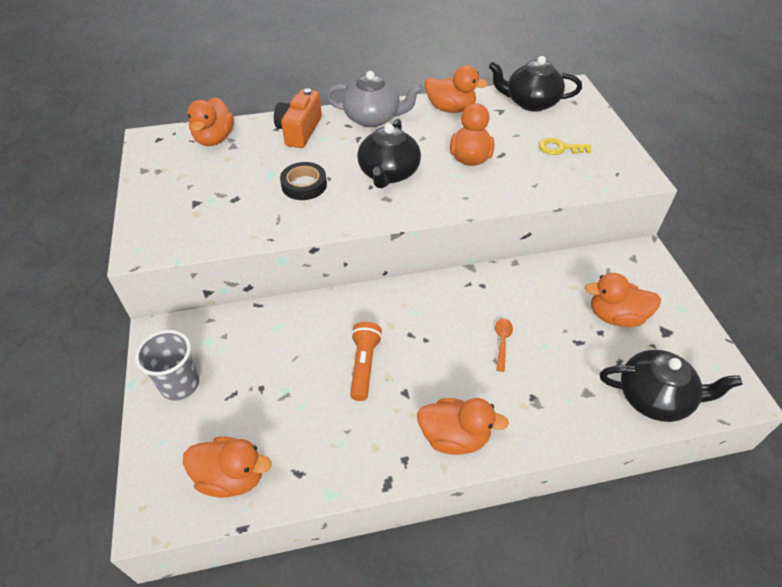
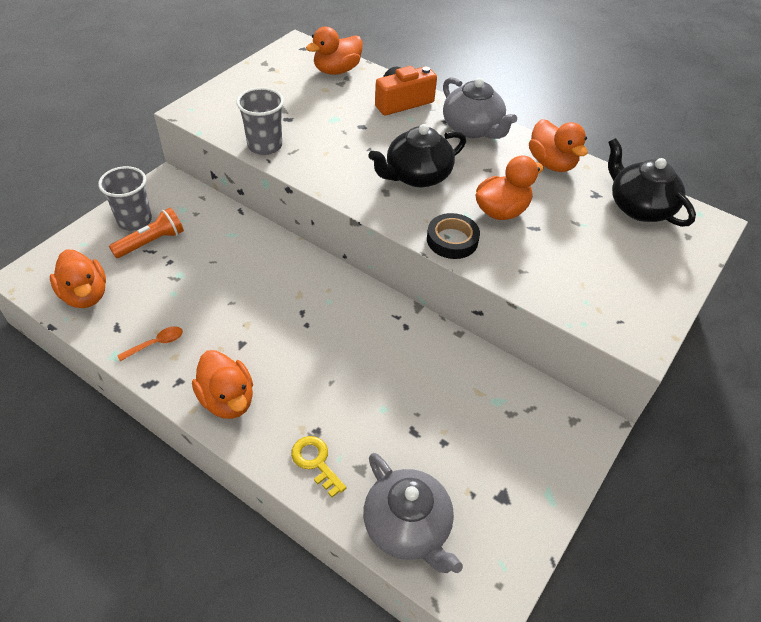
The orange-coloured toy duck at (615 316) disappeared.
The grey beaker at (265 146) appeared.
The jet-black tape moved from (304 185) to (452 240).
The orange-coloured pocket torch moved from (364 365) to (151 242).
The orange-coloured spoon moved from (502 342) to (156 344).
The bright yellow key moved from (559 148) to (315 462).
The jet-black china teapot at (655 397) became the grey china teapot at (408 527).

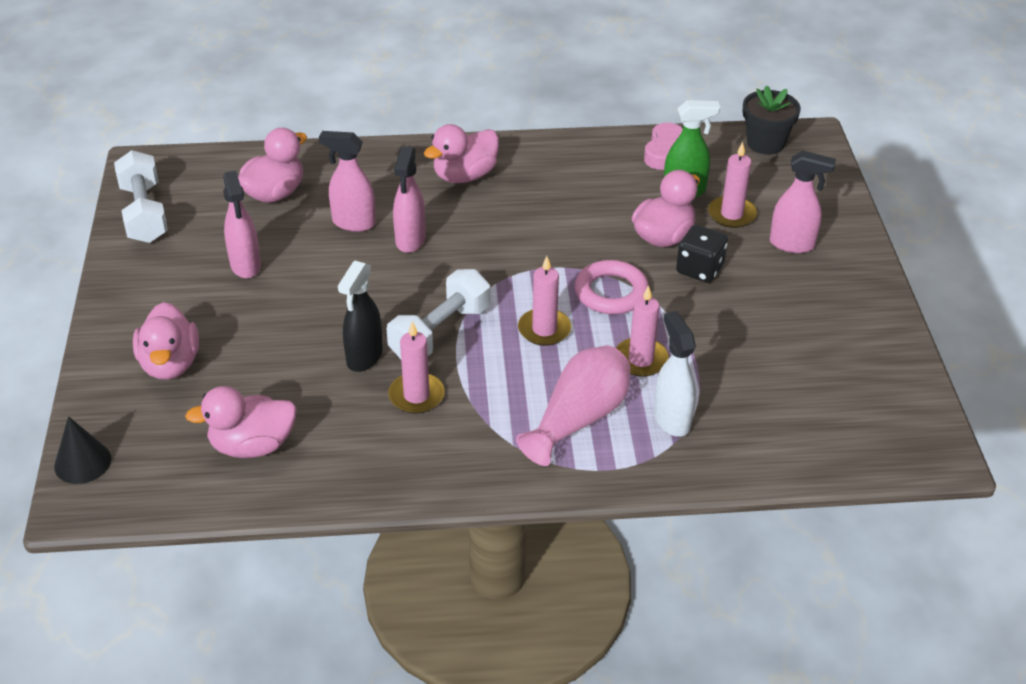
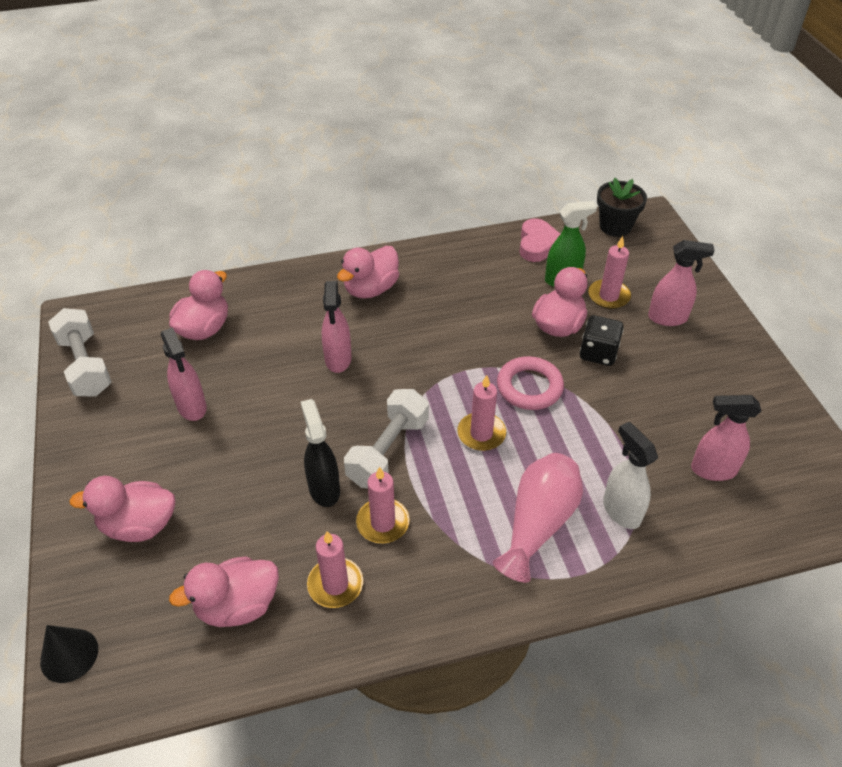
The rosy spray cleaner moved from (353 223) to (712 470).
The rosy candle moved from (641 360) to (335 584).
The rosy toy duck at (170 364) turned 105 degrees clockwise.
The jet-black spray cleaner at (364 357) turned 150 degrees clockwise.

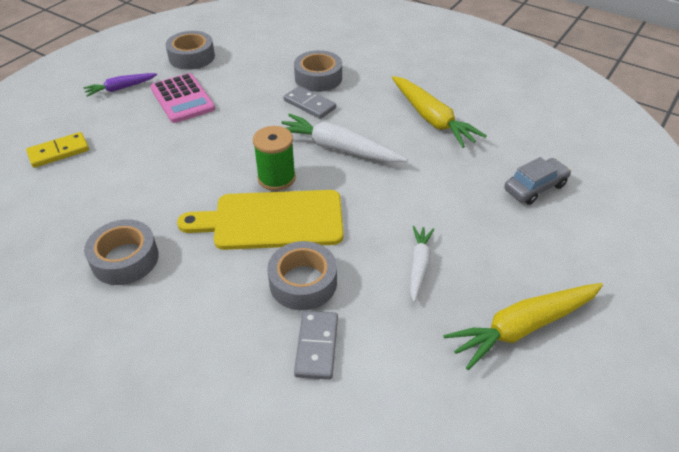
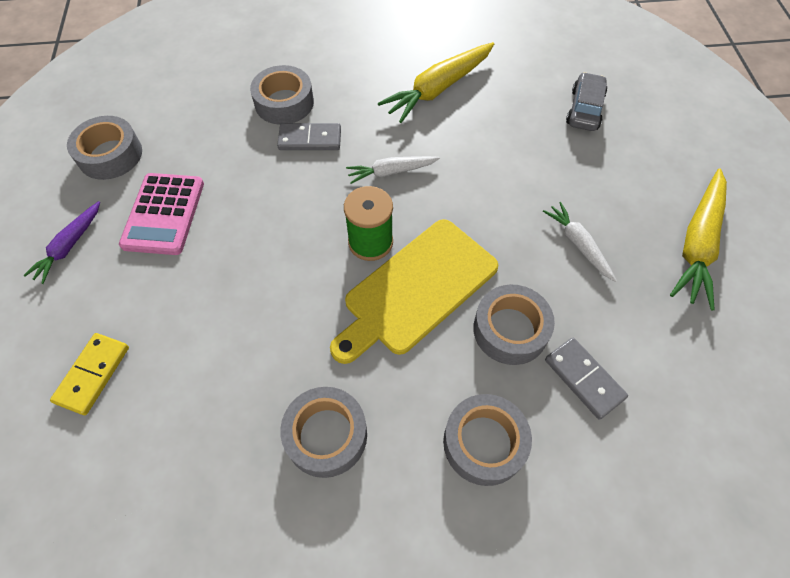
The grey tape at (484 443) appeared.
The rosy adding machine at (182 99) turned 75 degrees clockwise.
The bright yellow toy carrot at (432 119) turned 120 degrees clockwise.
The snow-white toy carrot at (338 148) changed to 0.59 times the size.

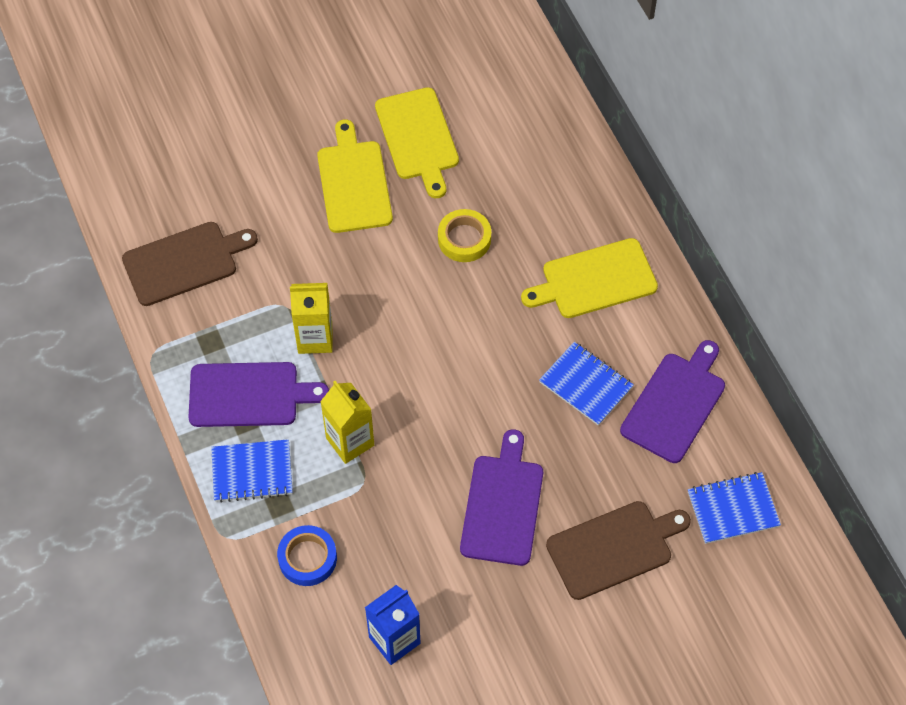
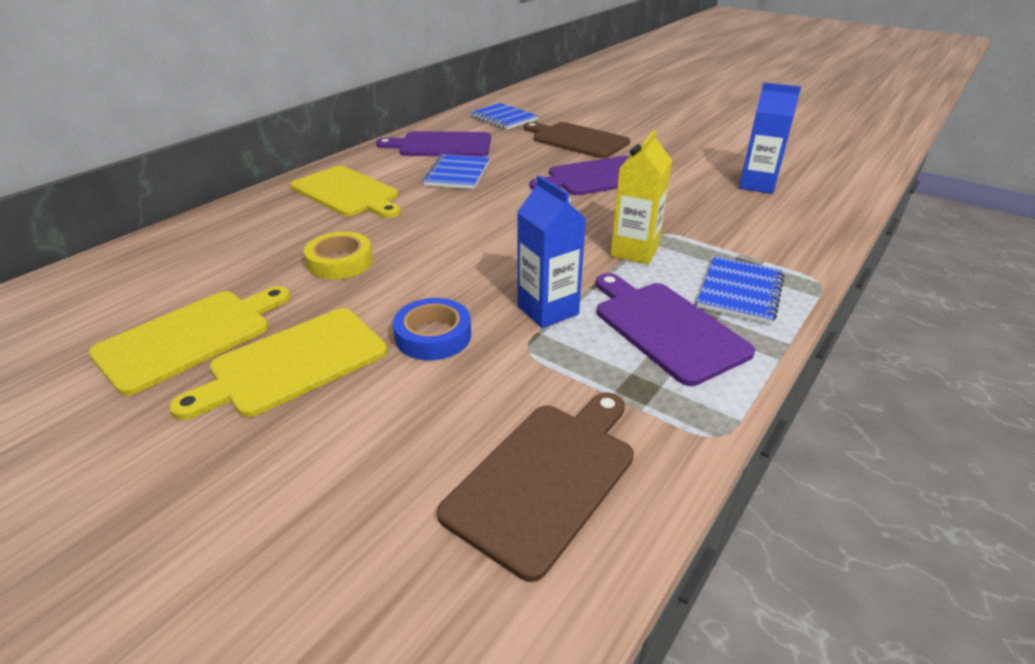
The cobalt tape moved from (307 558) to (433 336).
The bright yellow milk carton at (315 338) became the cobalt milk carton at (548 310).
The russet bread board at (184 262) turned 90 degrees clockwise.
The cobalt notebook at (252 472) turned 60 degrees clockwise.

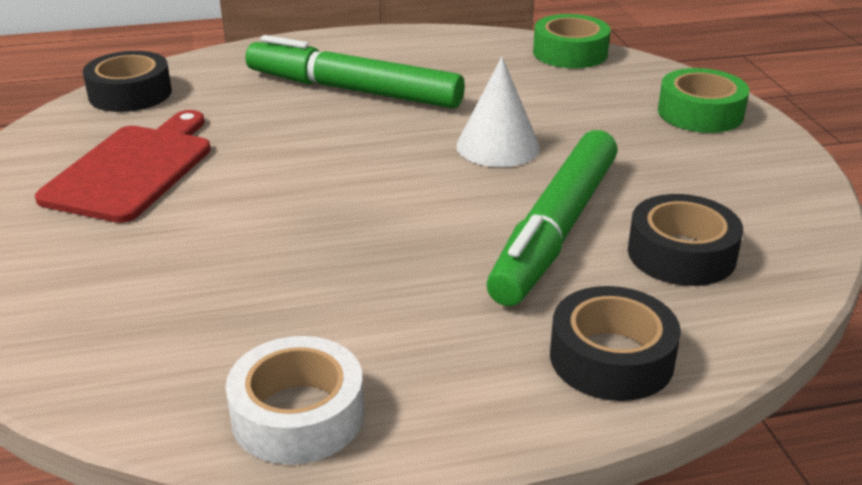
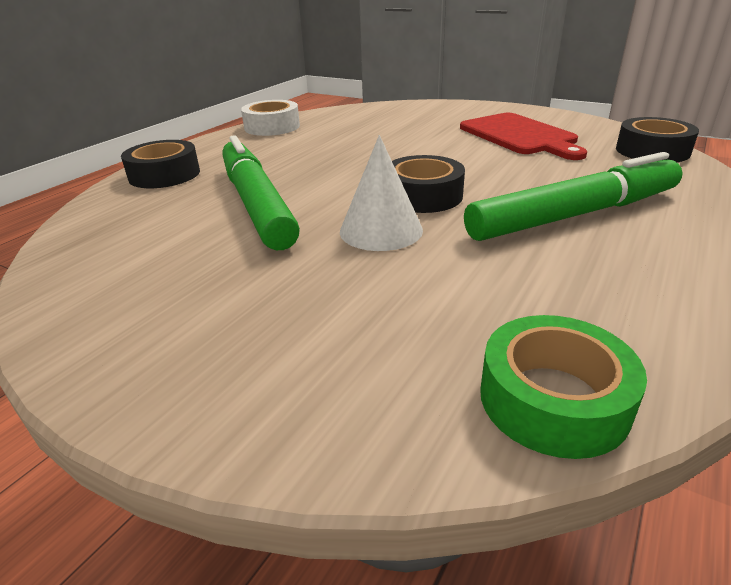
The green tape at (700 113) disappeared.
The jet-black tape moved from (681 254) to (423 196).

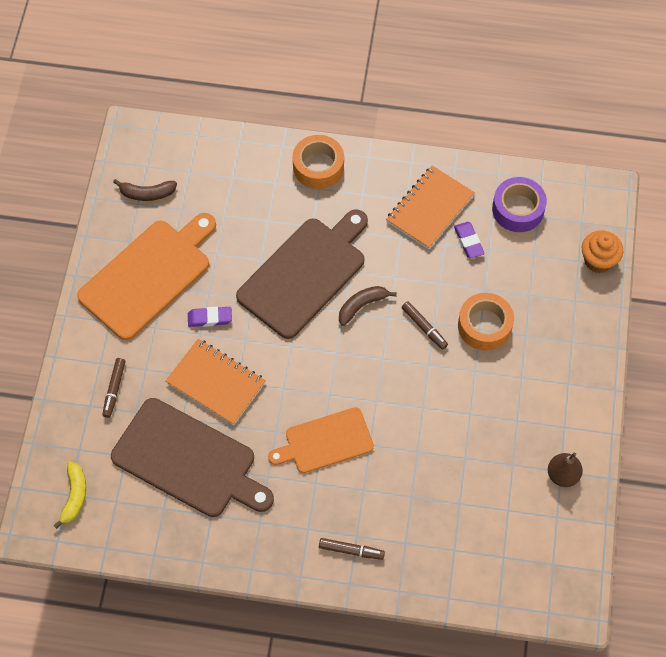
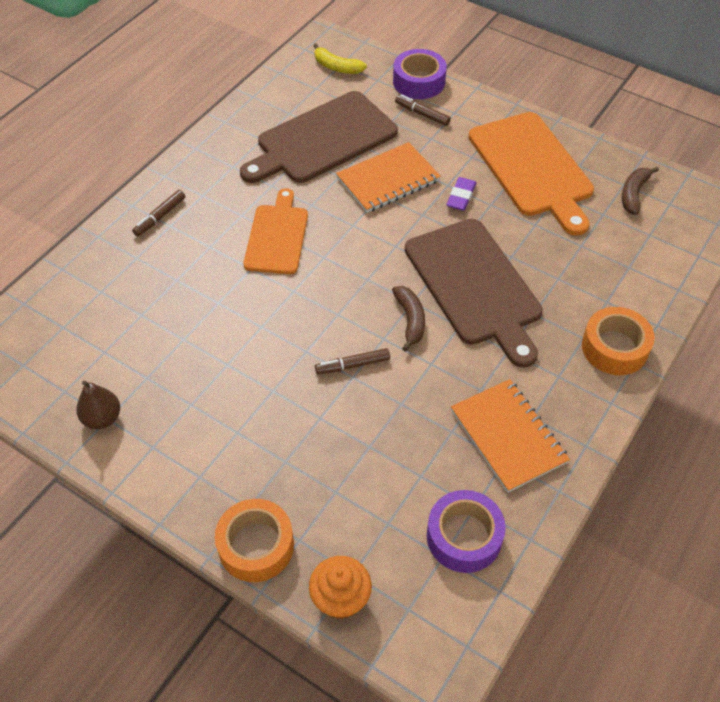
The violet pencil eraser at (468 241) disappeared.
The violet tape at (419 82) appeared.
The orange-coloured tape moved from (484 326) to (256 545).

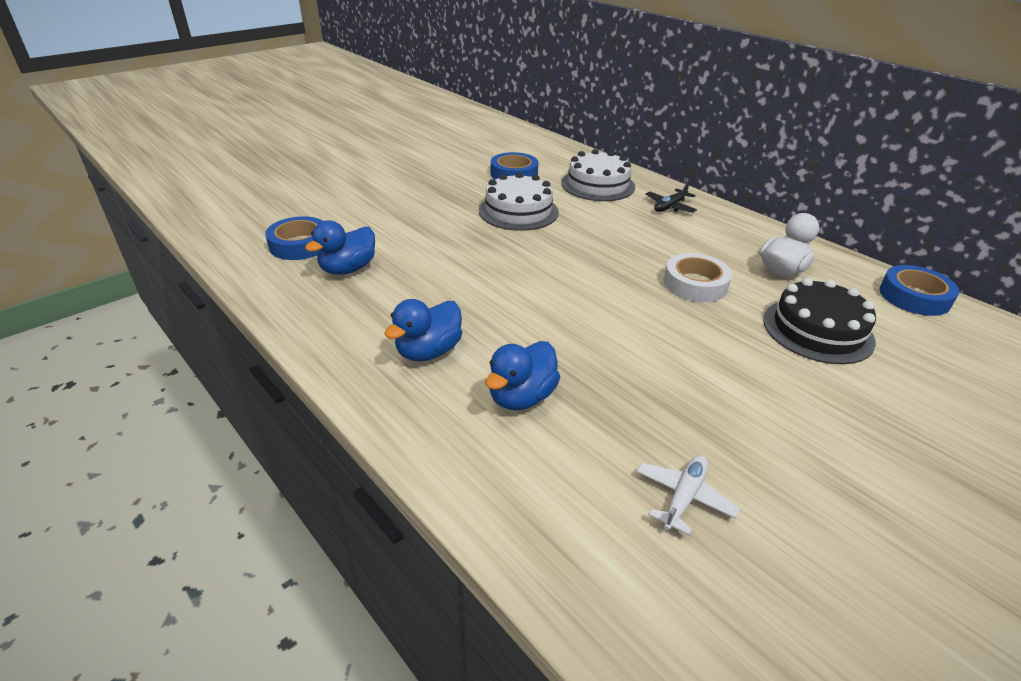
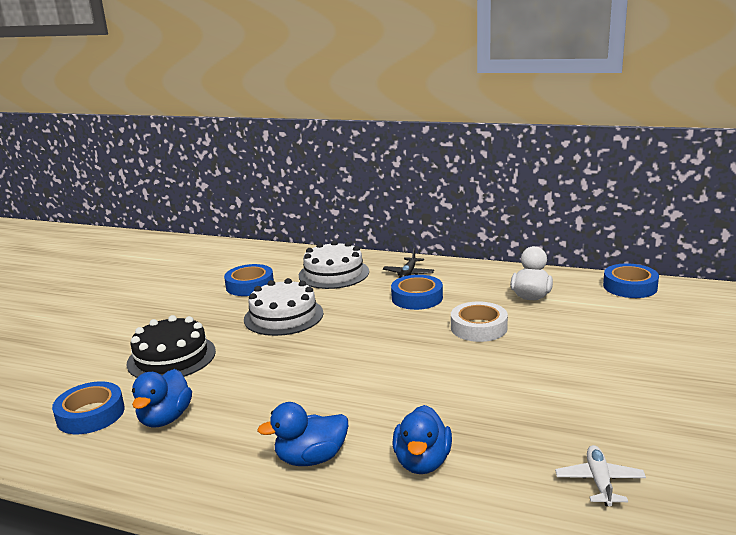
The cobalt tape at (417 298) appeared.
The jet-black layer cake moved from (817 330) to (171 357).
The cobalt toy duck at (428 351) turned 60 degrees clockwise.

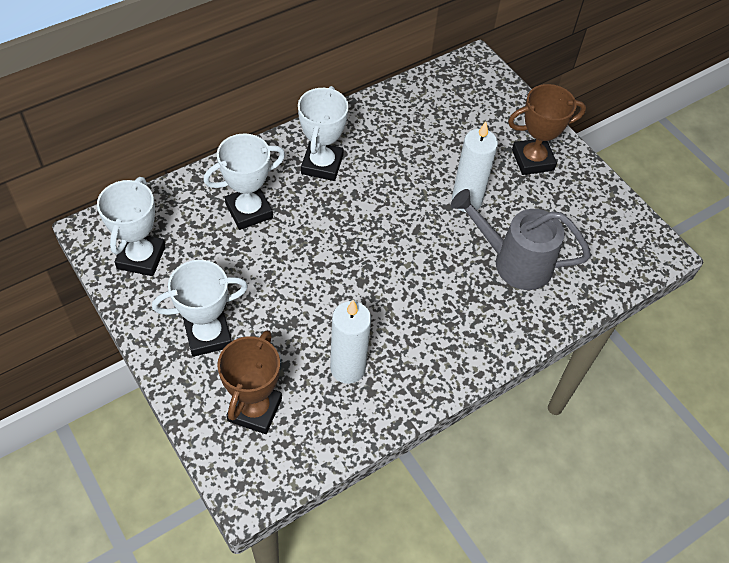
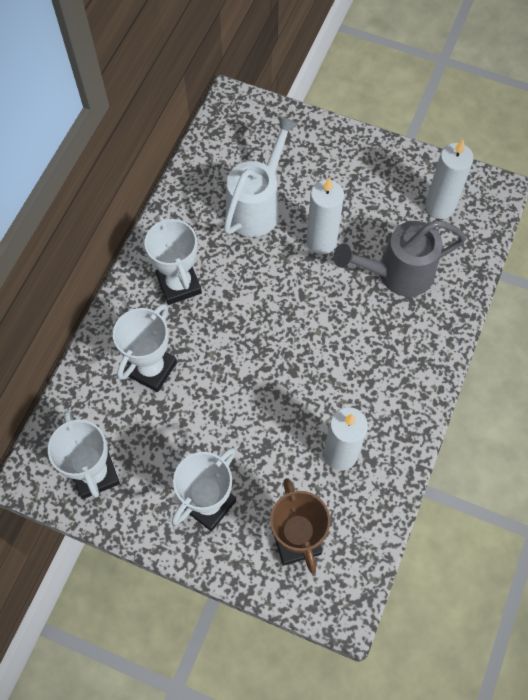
The russet award cup at (532 160) disappeared.
The snow-white watering can at (257 206) appeared.
The snow-white candle at (439 207) appeared.

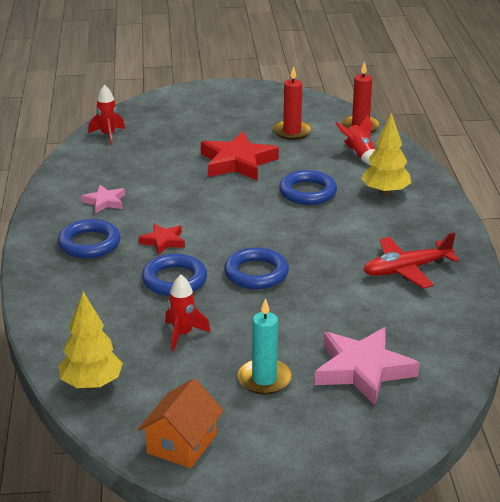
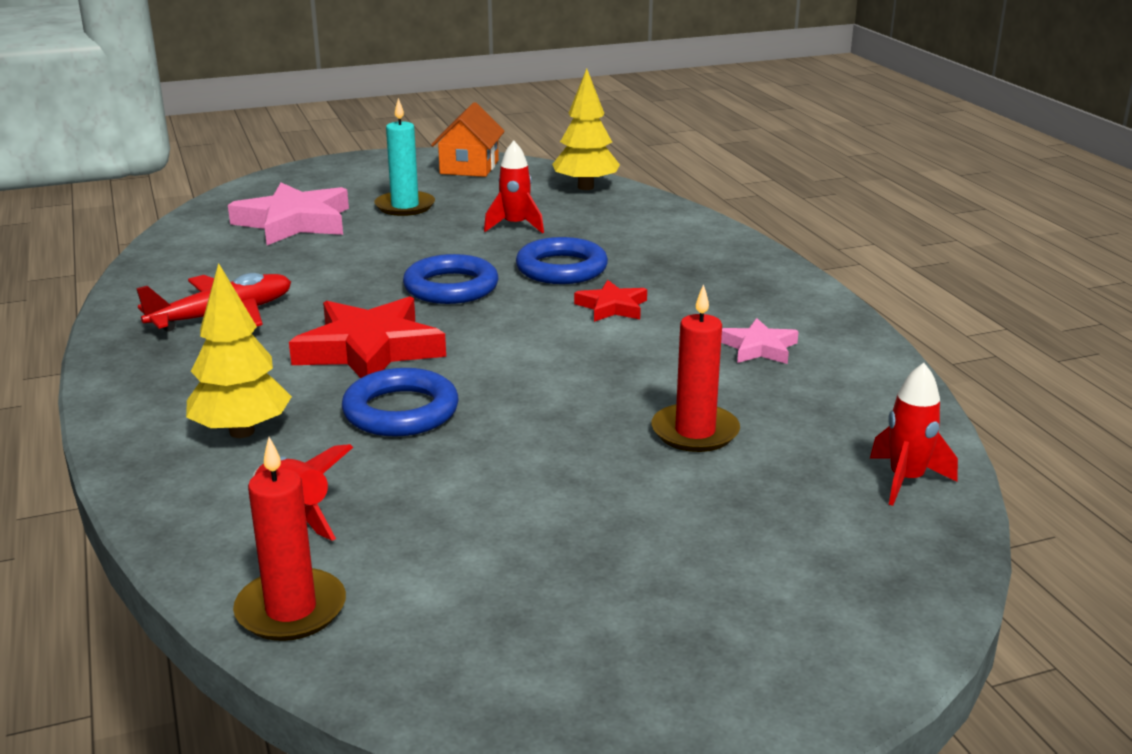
The cobalt ring at (89 243) disappeared.
The scarlet five-pointed star moved from (237 162) to (369 349).
The scarlet candle moved from (292 132) to (695 432).

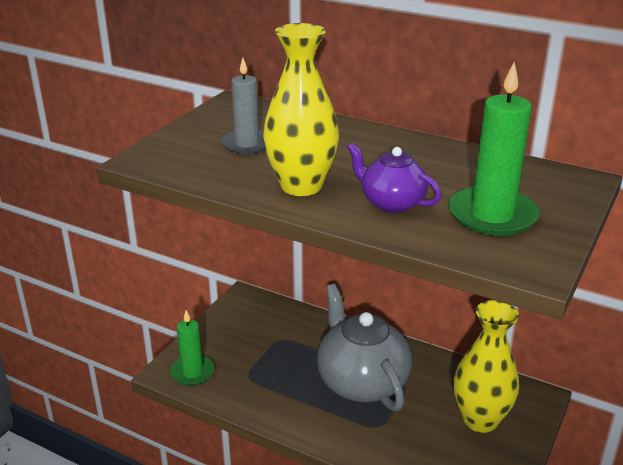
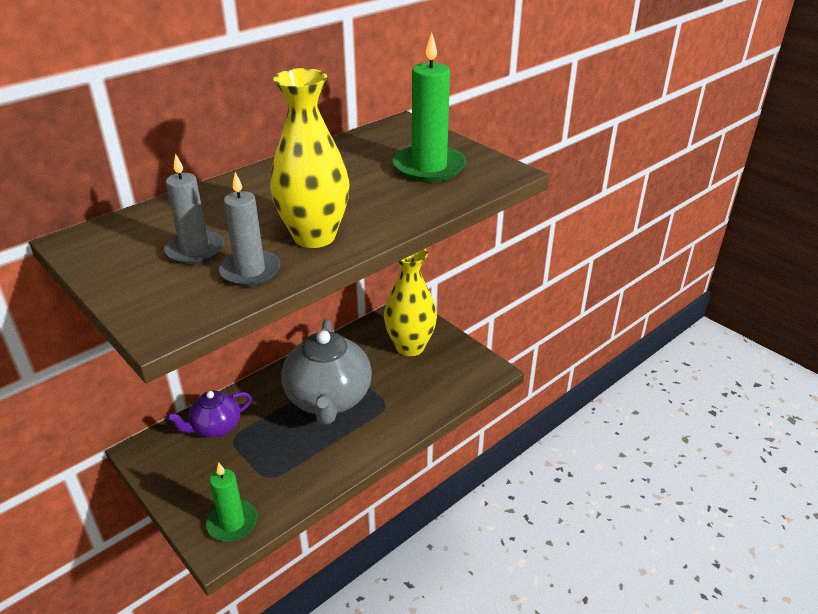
The grey candle at (250 271) appeared.
The violet china teapot moved from (391 203) to (215 427).
The grey china teapot at (361 382) turned 90 degrees counterclockwise.

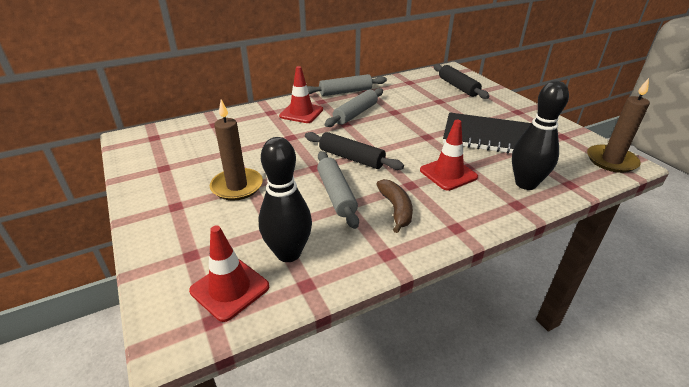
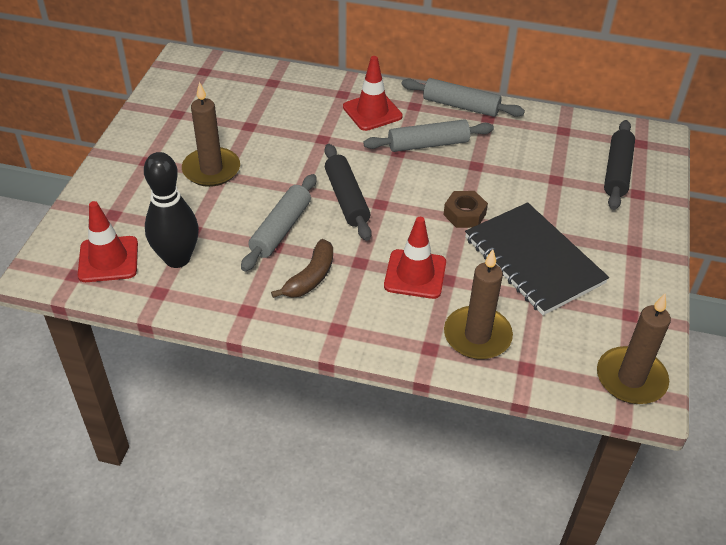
The russet hexagon nut at (464 214) appeared.
The jet-black skittle at (525 184) was replaced by the russet candle at (477 336).

